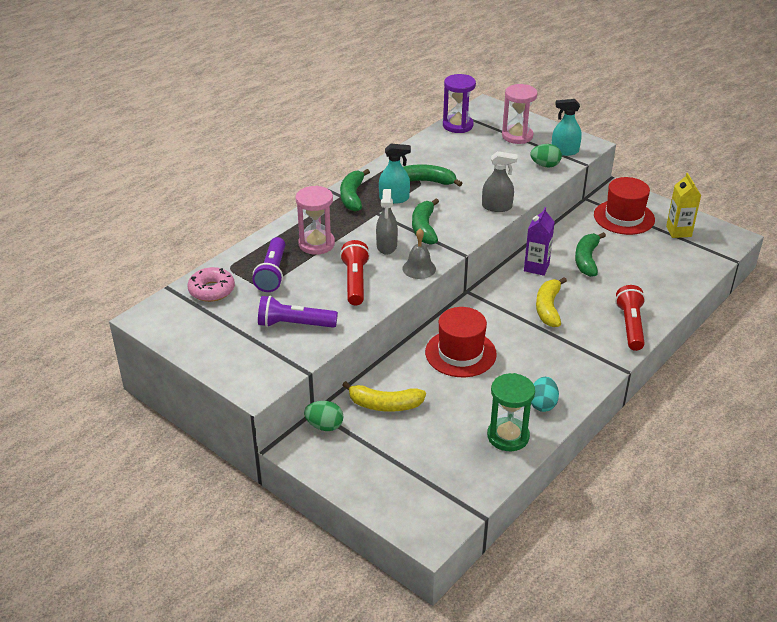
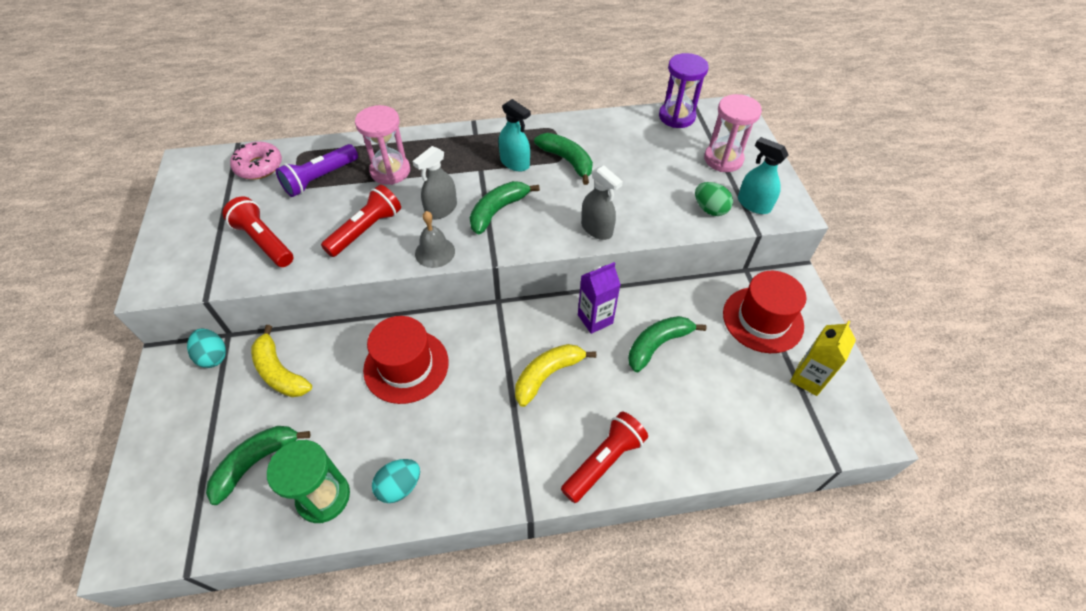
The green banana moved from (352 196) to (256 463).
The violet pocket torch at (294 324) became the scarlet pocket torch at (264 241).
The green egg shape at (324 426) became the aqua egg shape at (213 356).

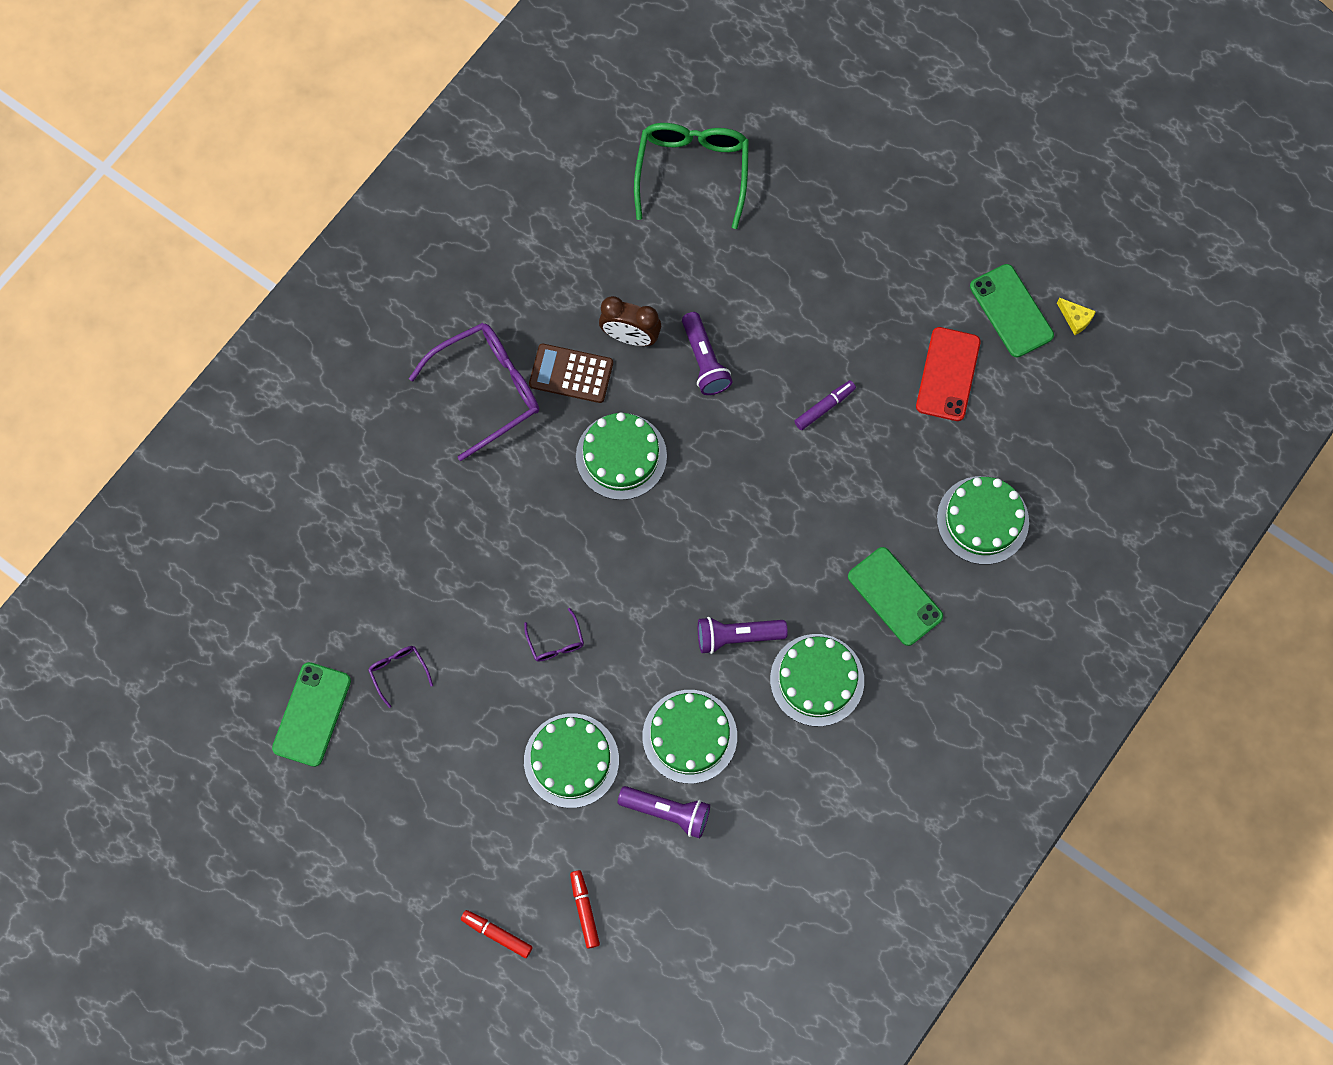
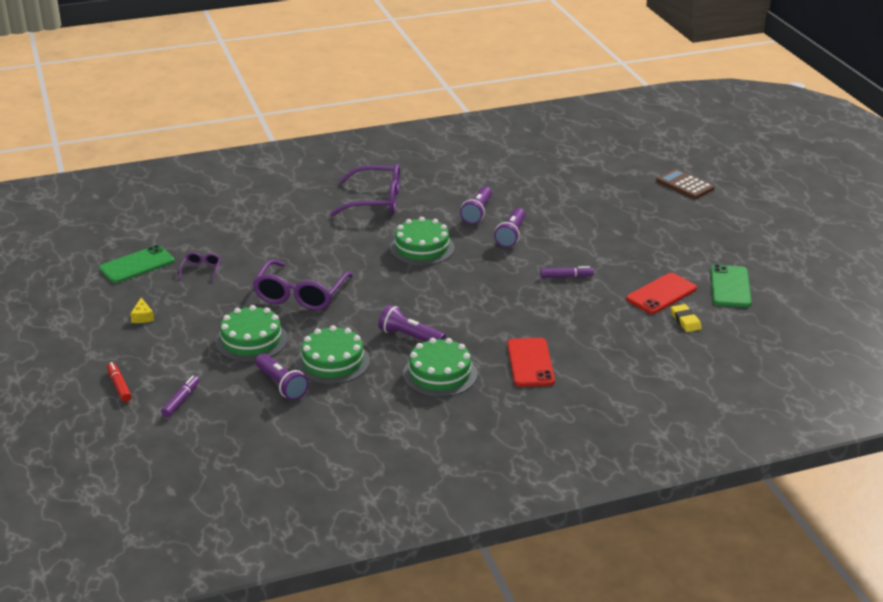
The green eyeglasses at (692 171) disappeared.
The green layer cake at (982 520) disappeared.
The bright yellow pencil eraser at (685 321) appeared.
The russet adding machine moved from (571 373) to (685 185).
The bright yellow piece of cheese moved from (1075 319) to (142 316).
The russet bedside clock at (630 337) was replaced by the violet pocket torch at (477 212).
The scarlet marker at (584 910) became the violet marker at (181 400).
The green mobile phone at (895 596) became the scarlet mobile phone at (530 363).
The violet eyeglasses at (556 642) changed to 2.22 times the size.

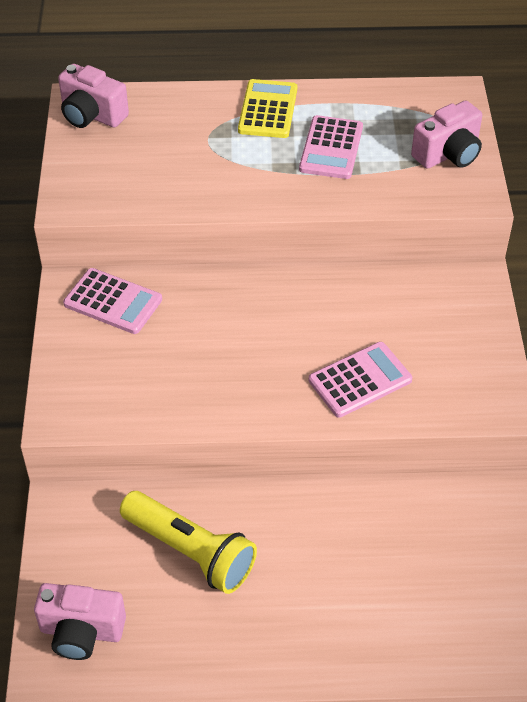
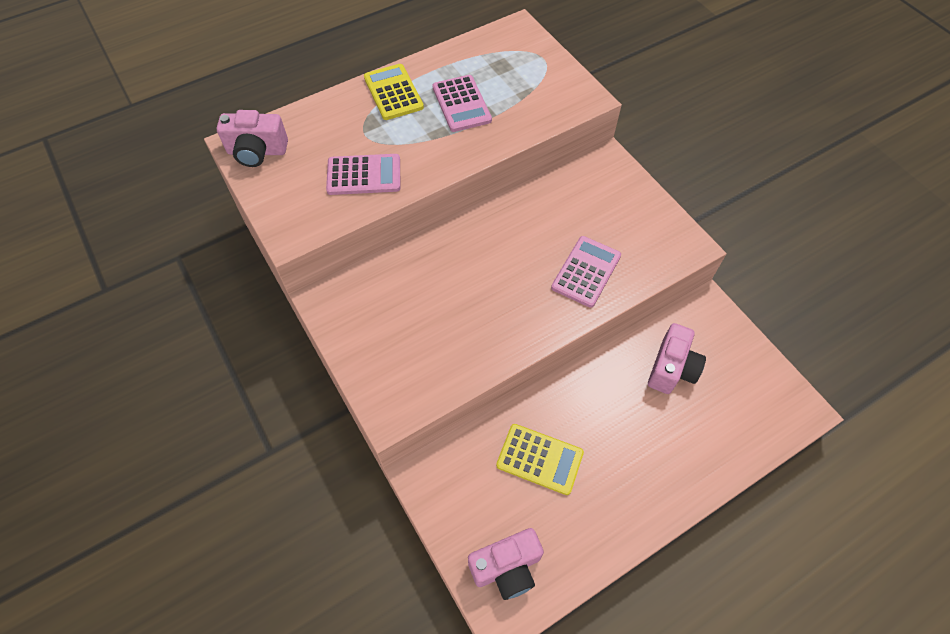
The rosy adding machine moved from (113 302) to (364 175).
The rosy photo camera moved from (448 154) to (671 368).
The bright yellow pocket torch at (190 551) was replaced by the bright yellow adding machine at (539 459).

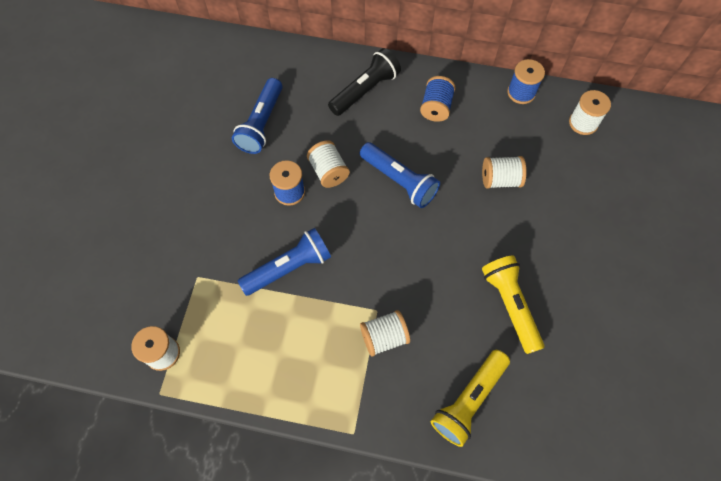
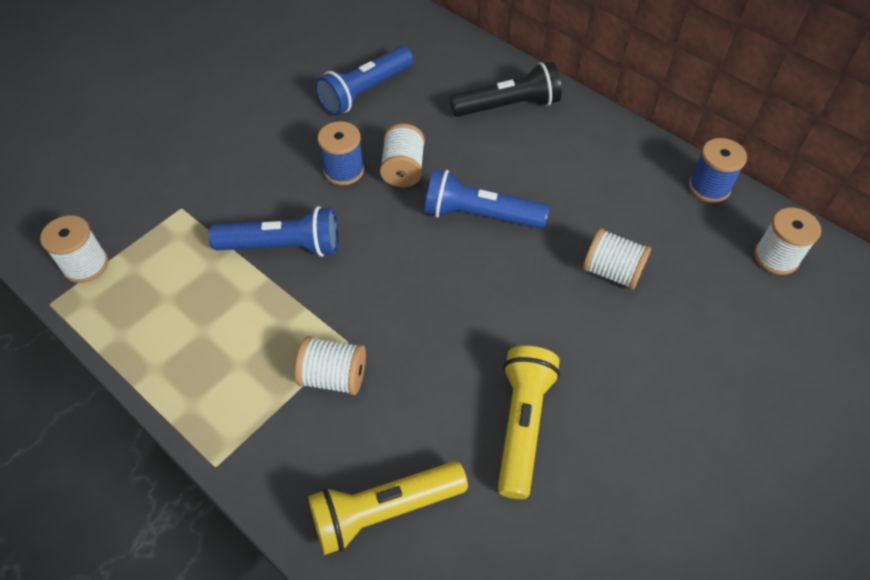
The cobalt spool at (436 107) disappeared.
The cobalt pocket torch at (399 181) turned 120 degrees clockwise.

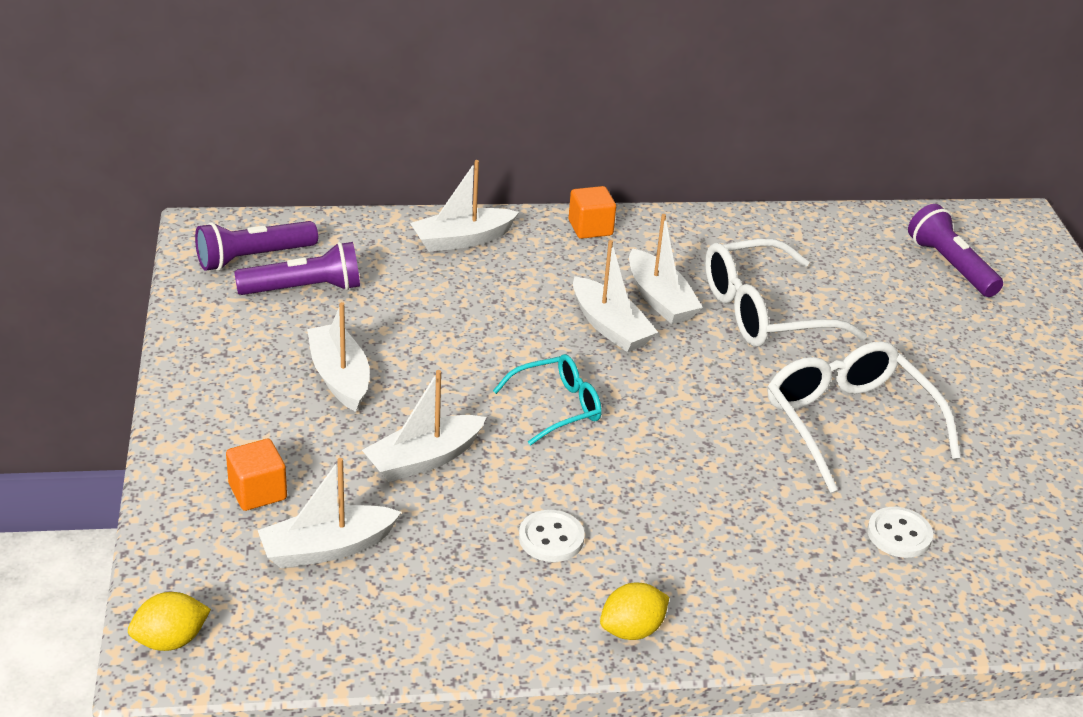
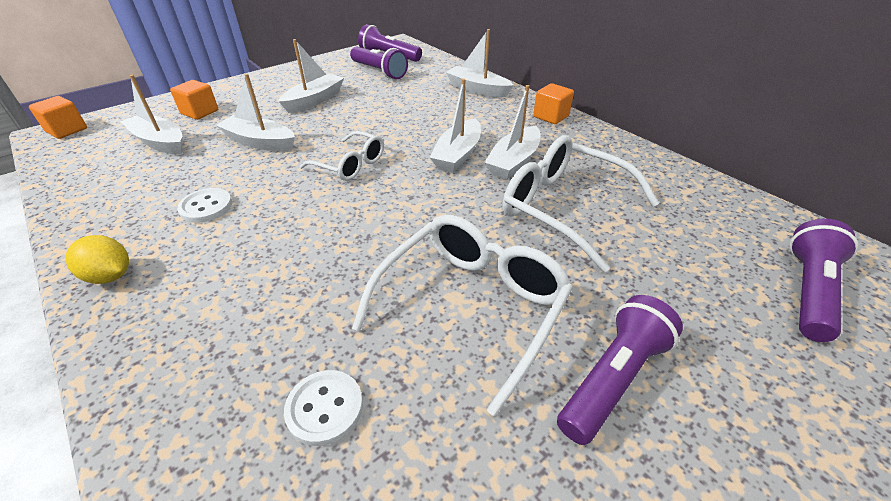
The violet pocket torch at (613 378) appeared.
The bright yellow citrus fruit at (171 640) was replaced by the orange-coloured solid cube at (67 130).
The aqua eyeglasses at (557 407) became the snow-white eyeglasses at (350 165).

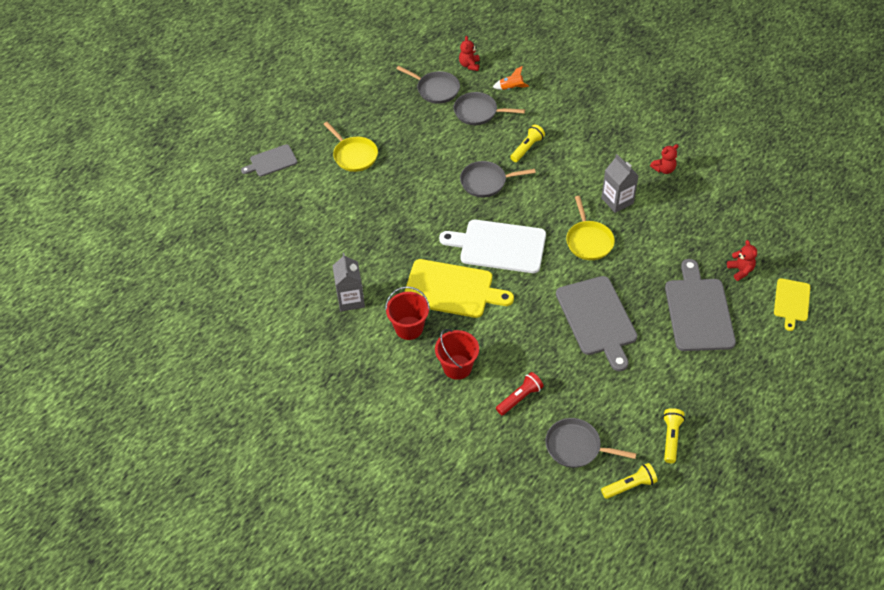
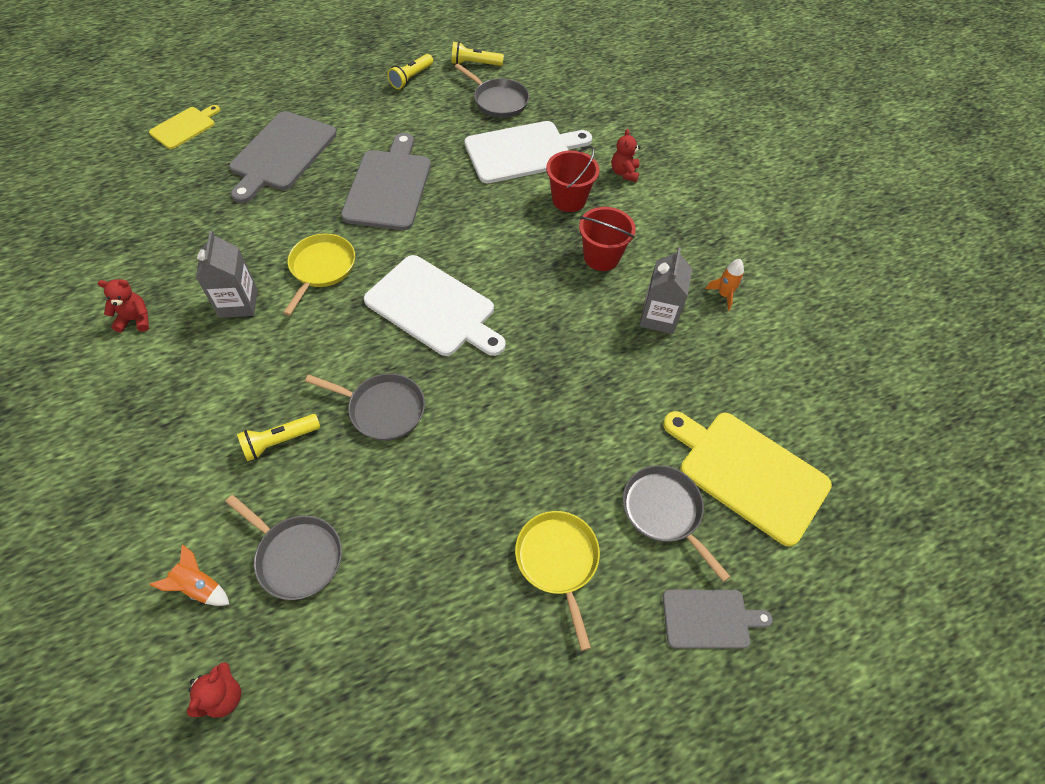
The orange-coloured rocket at (724 295) appeared.
The grey frying pan moved from (436 89) to (664 511).
The bright yellow bread board moved from (452 289) to (748 473).
The scarlet teddy bear moved from (740 270) to (624 173).
The scarlet pocket torch at (520 398) was replaced by the snow-white bread board at (522 152).

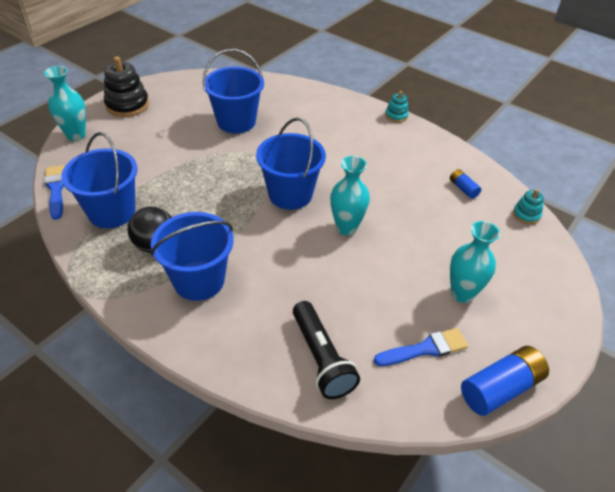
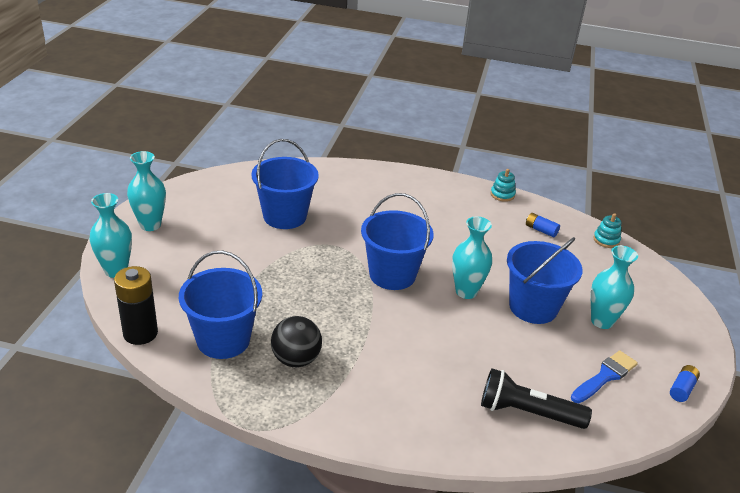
The cobalt bucket moved from (199 280) to (533 307).
The aqua ring stacker moved from (396 116) to (502 195).
The cobalt paint brush at (56 189) was replaced by the jet-black power cell at (140 333).
The jet-black ring stacker at (127 105) was replaced by the aqua vase at (150 225).
The jet-black pocket torch at (321 358) turned 150 degrees clockwise.
The cobalt power cell at (500 388) changed to 0.52 times the size.

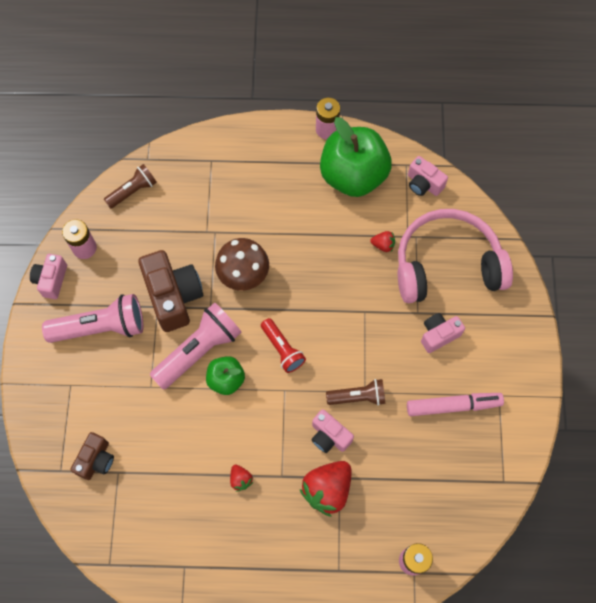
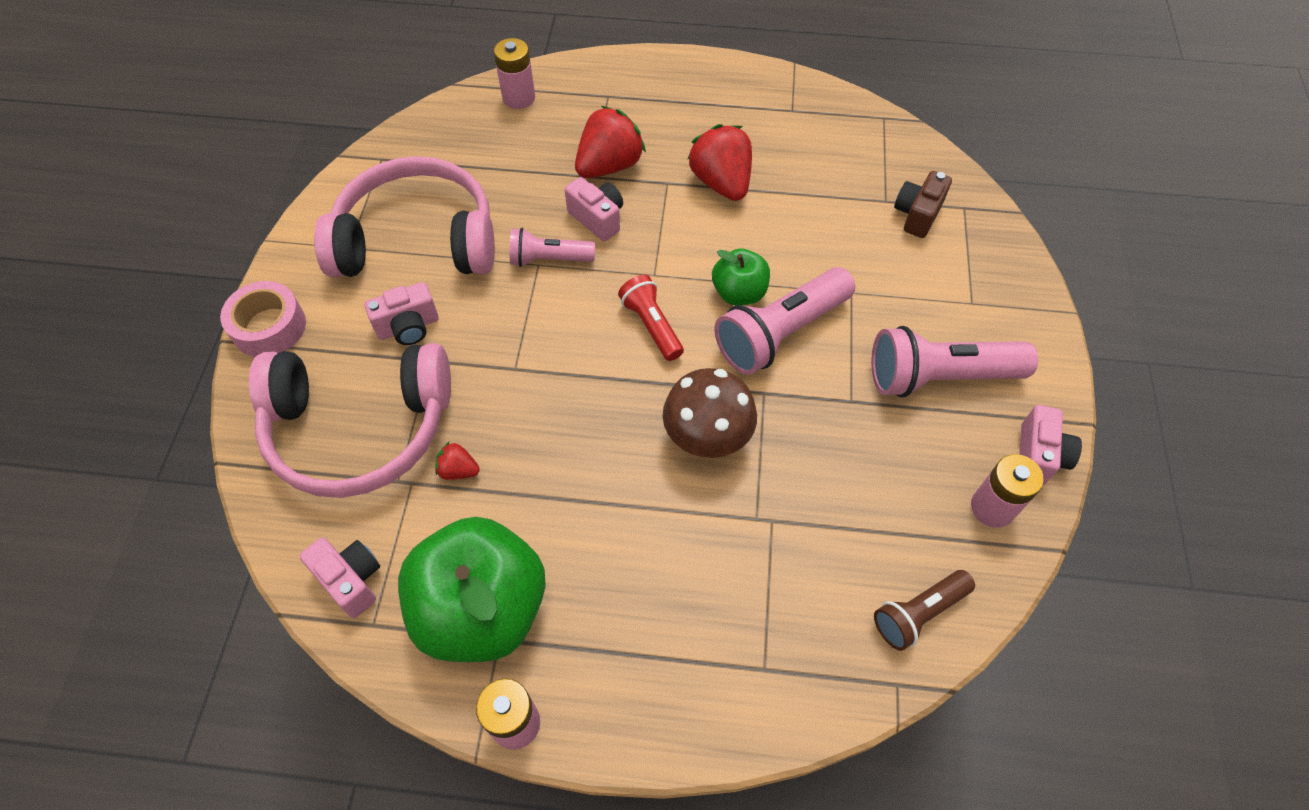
The russet photo camera at (173 296) disappeared.
The rosy tape at (269 327) appeared.
The rosy marker at (453 405) was replaced by the rosy headphones at (417 240).
The russet pocket torch at (358 397) became the rosy pocket torch at (549 259).
The scarlet toy strawberry at (240 479) changed to 2.09 times the size.

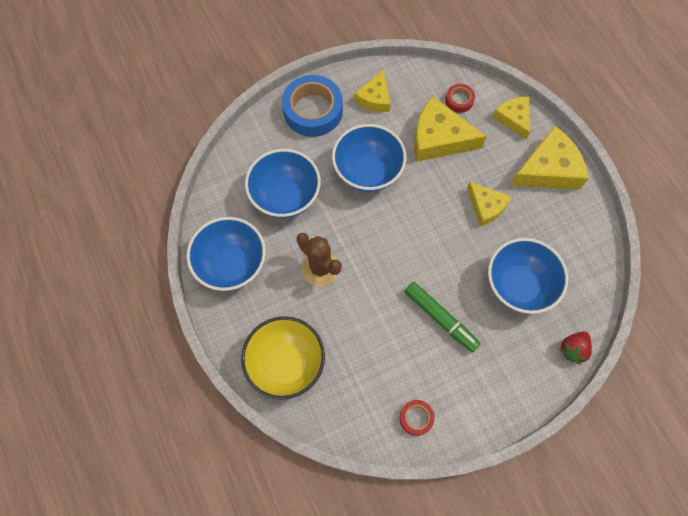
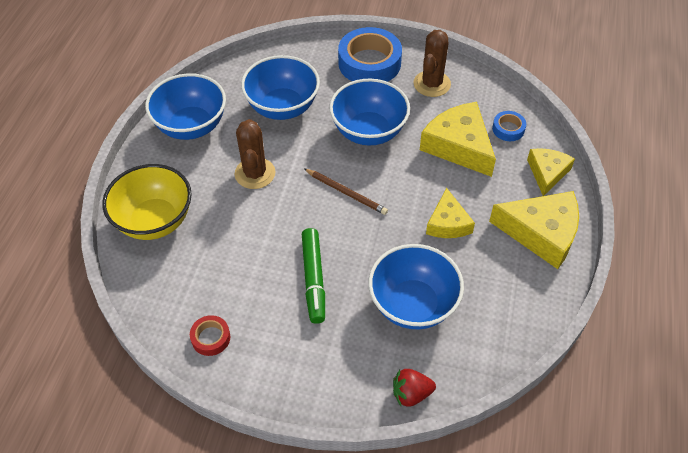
The russet lead pencil at (346 193) appeared.
The bright yellow piece of cheese at (374 98) was replaced by the russet cactus at (432 84).
The scarlet tape at (459 100) became the cobalt tape at (508 129).

